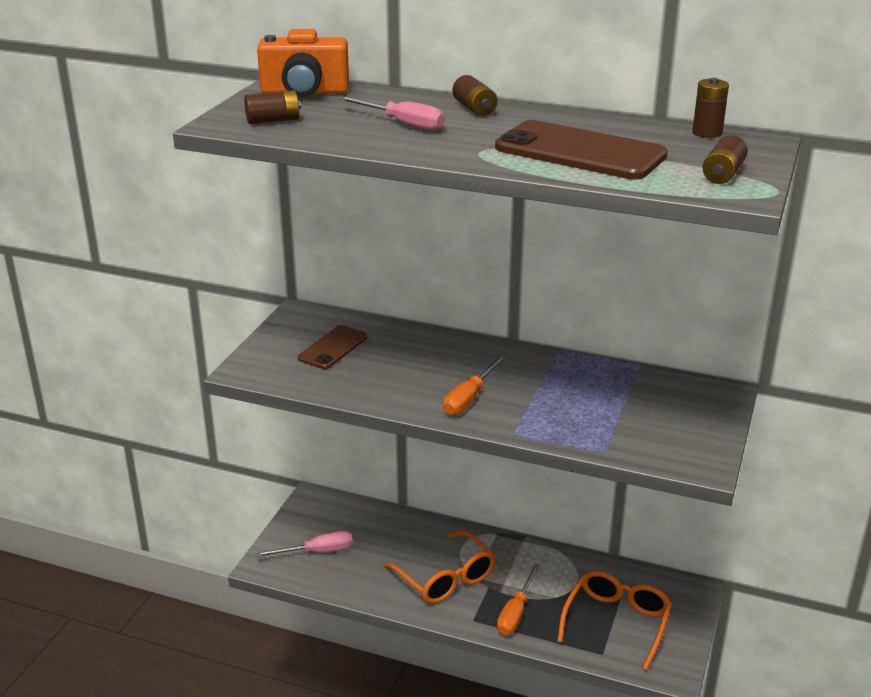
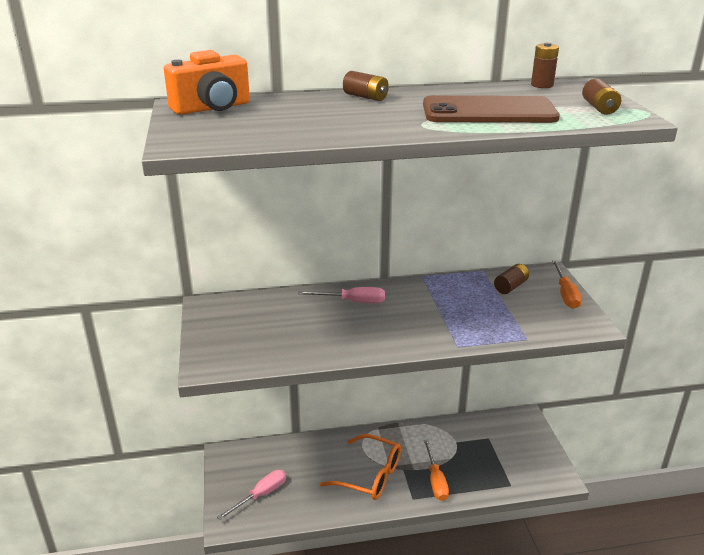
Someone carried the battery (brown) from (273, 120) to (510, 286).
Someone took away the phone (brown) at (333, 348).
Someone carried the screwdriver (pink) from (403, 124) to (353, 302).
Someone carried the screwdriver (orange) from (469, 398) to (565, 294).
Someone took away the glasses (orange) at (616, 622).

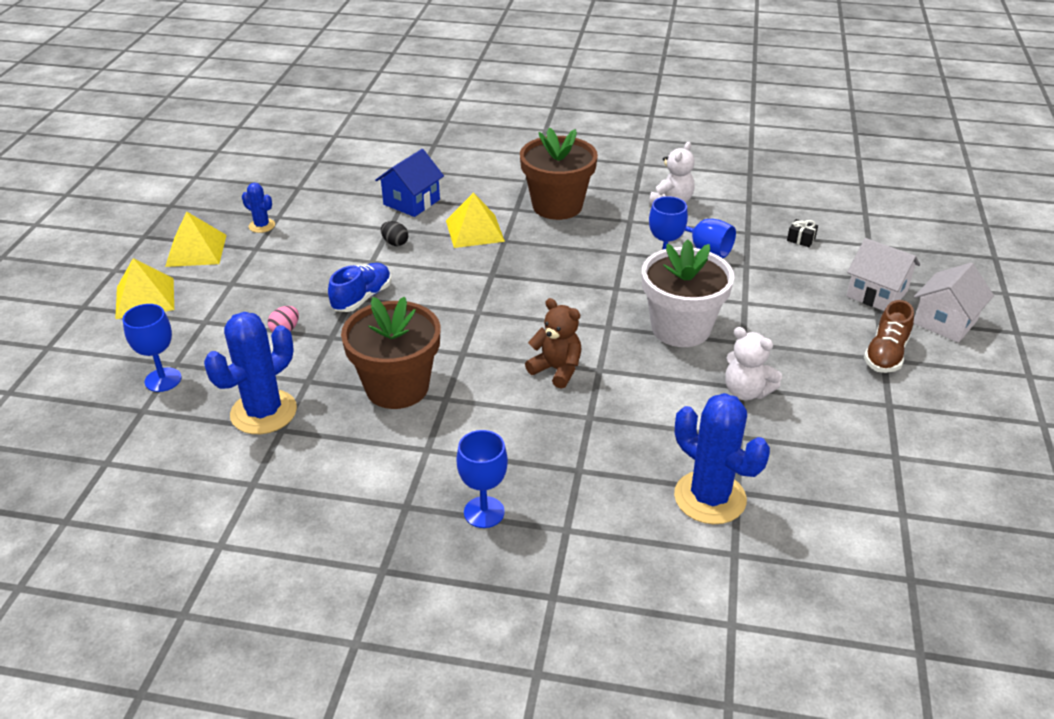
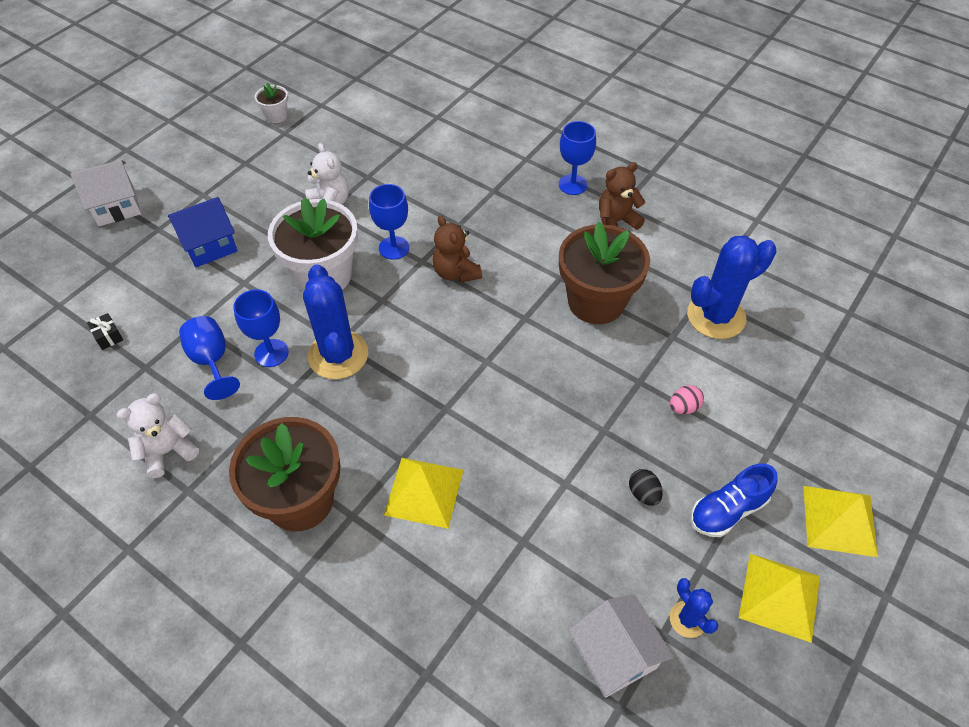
Someone carried the goblet (blue) from (163, 380) to (394, 248).
Someone carried the shoe (blue) from (362, 298) to (727, 510).
Someone carried the house (blue) from (411, 202) to (209, 245).
Someone carried the egg (black) from (395, 243) to (643, 494).
Someone carried the cactus (blue) from (710, 498) to (338, 355).
Someone carried the house (white) from (876, 294) to (614, 655).
Someone took away the shoe (brown) at (885, 355).
Someone put down the flower pot (white) at (276, 116).
Someone put down the teddy bear (brown) at (616, 221).

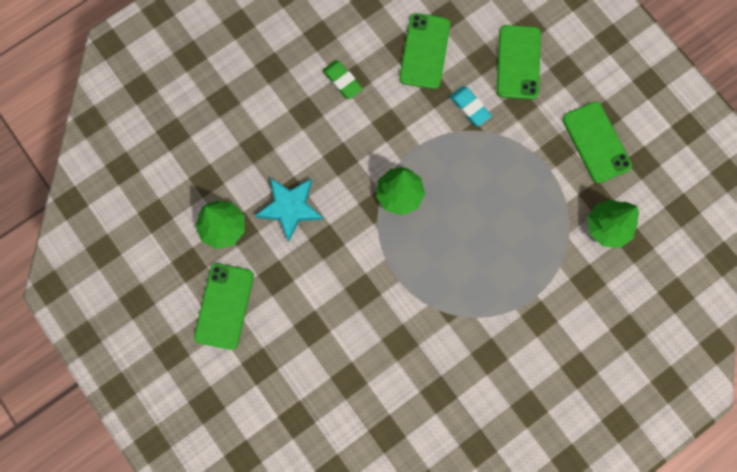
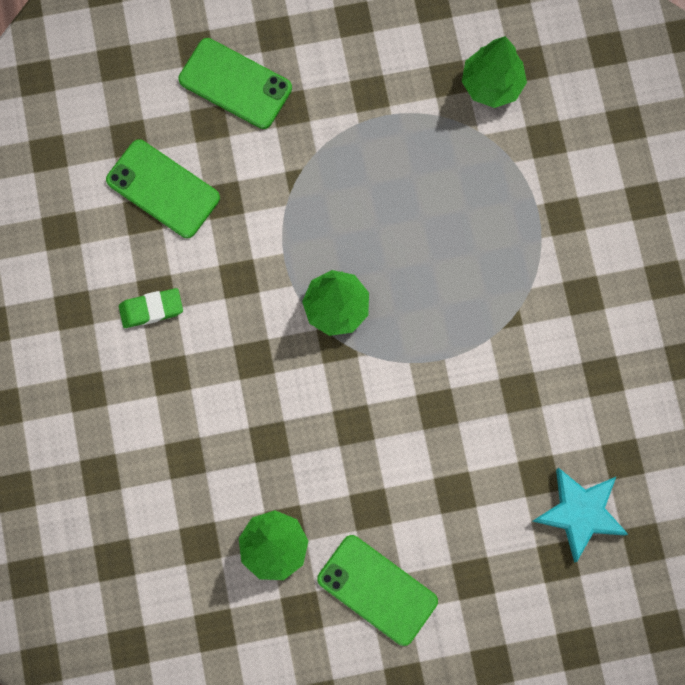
Someone carried the star (turquoise) from (290, 208) to (580, 513).
Someone took away the eraser (turquoise) at (469, 107).
Someone took away the phone (green) at (596, 142).

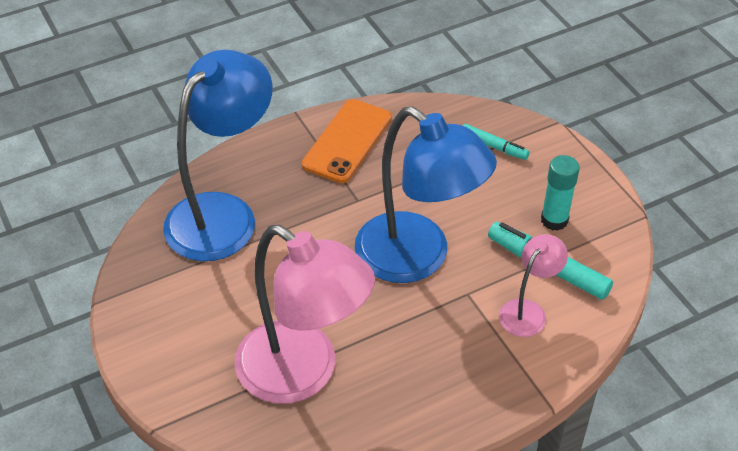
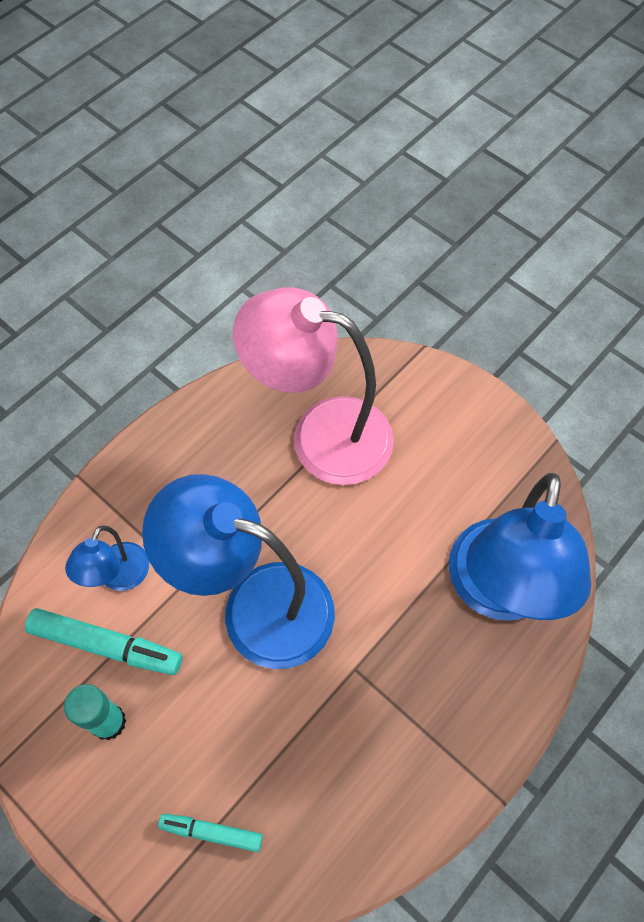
Someone took away the phone (orange) at (347, 141).
Someone repainted the lamp (pink) at (528, 311), which became the lamp (blue) at (119, 577).

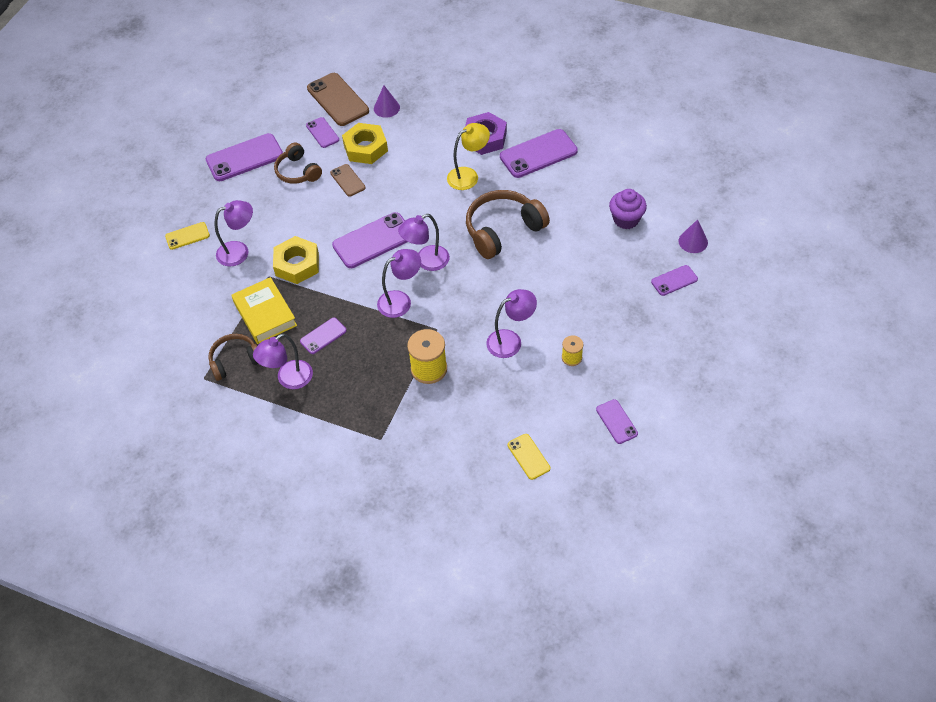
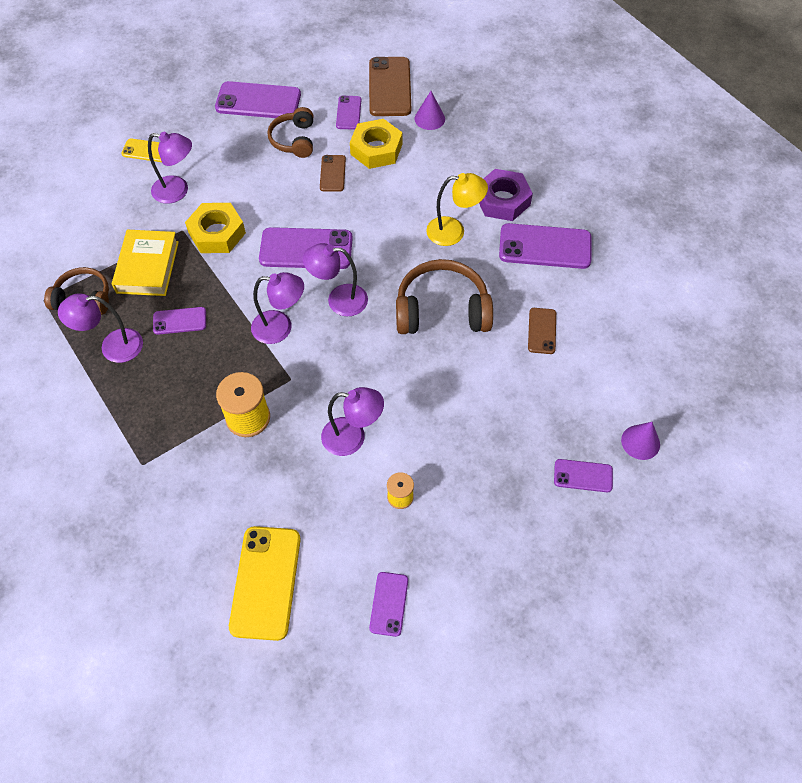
Someone scaled the phone (yellow) at (528, 457) by 1.83.
Someone took away the cupcake (purple) at (626, 219).
Someone put down the phone (brown) at (542, 331).

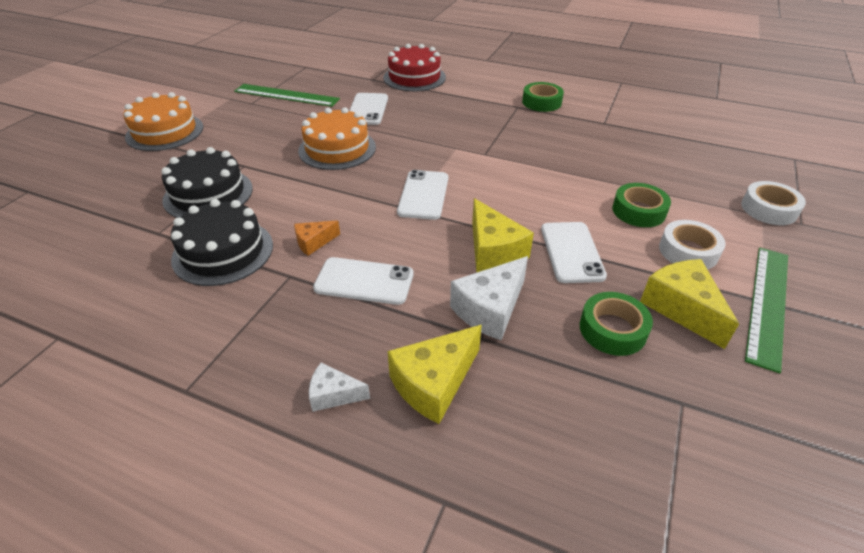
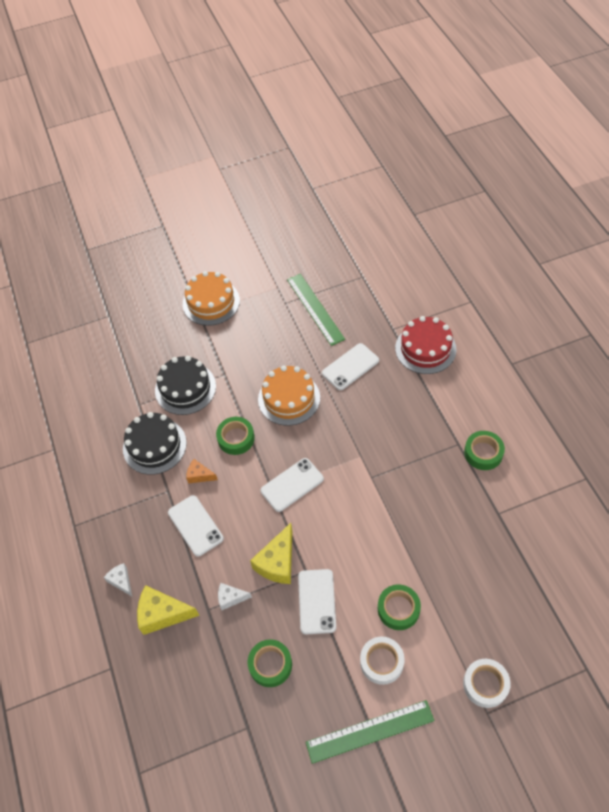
Someone scaled the cheese (white) at (490, 309) by 0.57.
Someone rotated the phone (white) at (571, 252) by 45 degrees counterclockwise.
Someone took away the cheese (yellow) at (681, 308).
Someone put down the tape (green) at (236, 438).

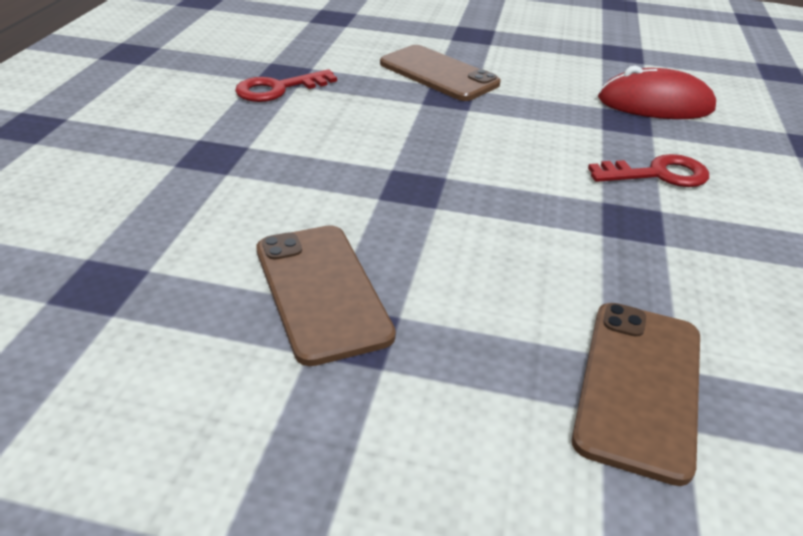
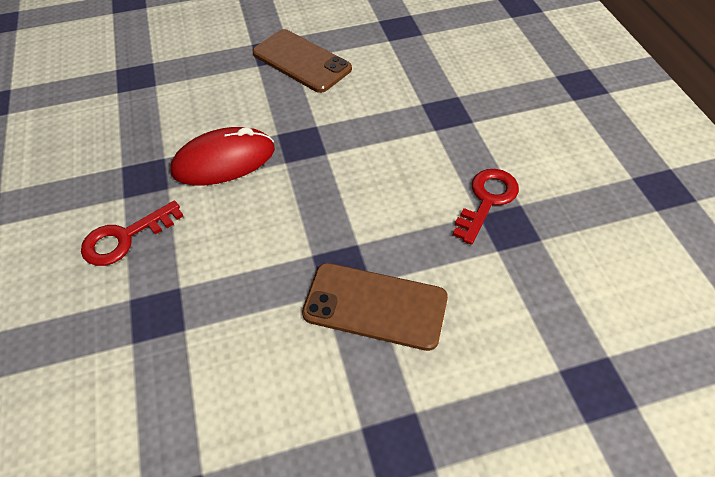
Someone took away the phone (brown) at (639, 386).
Someone carried the mouse (red) from (655, 104) to (224, 161).

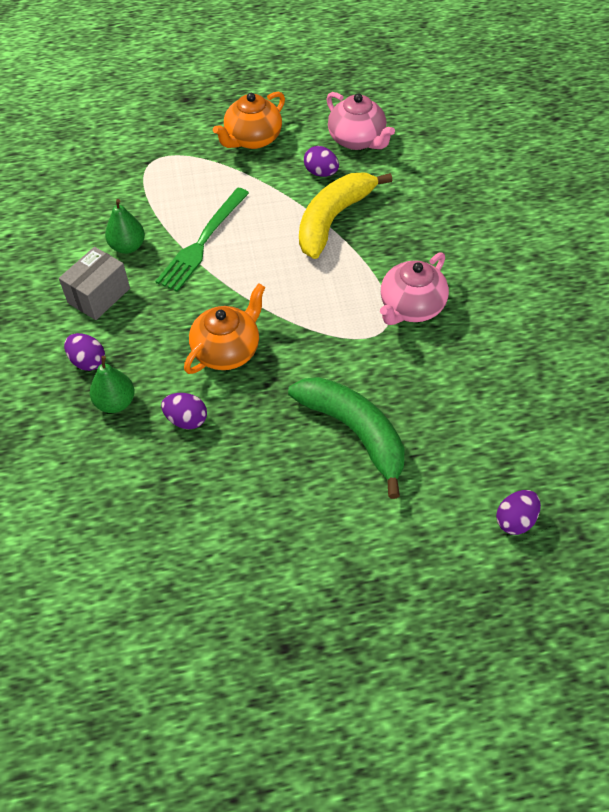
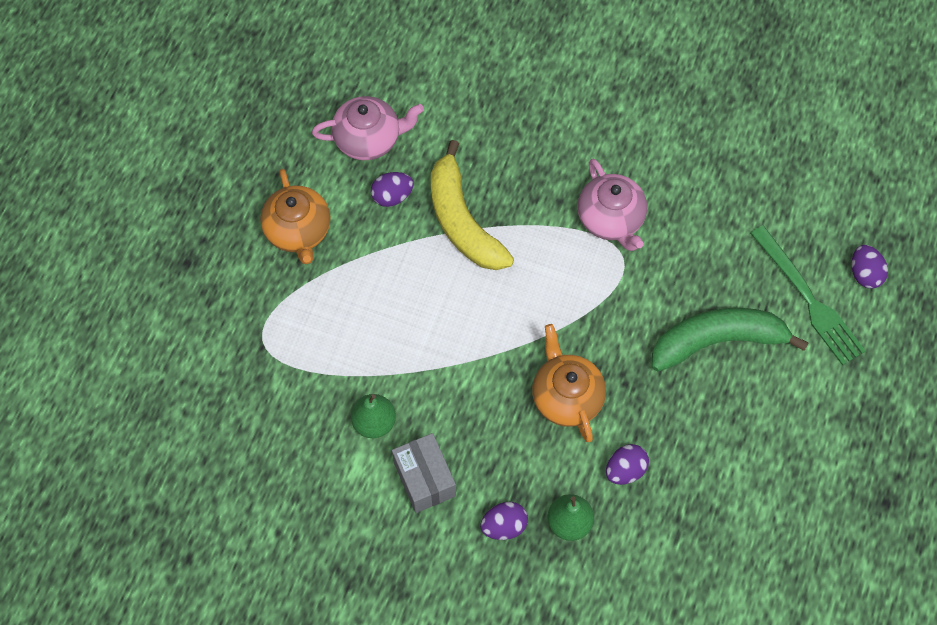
Someone carried the fork (green) from (202, 242) to (807, 298).

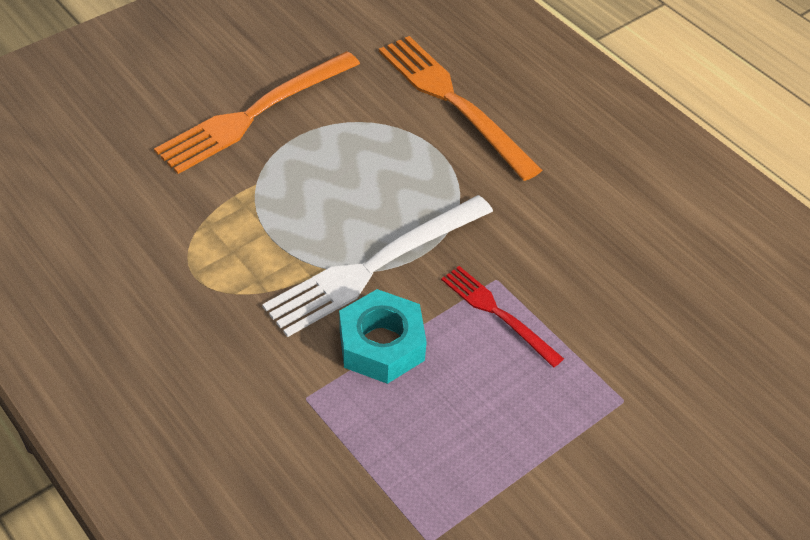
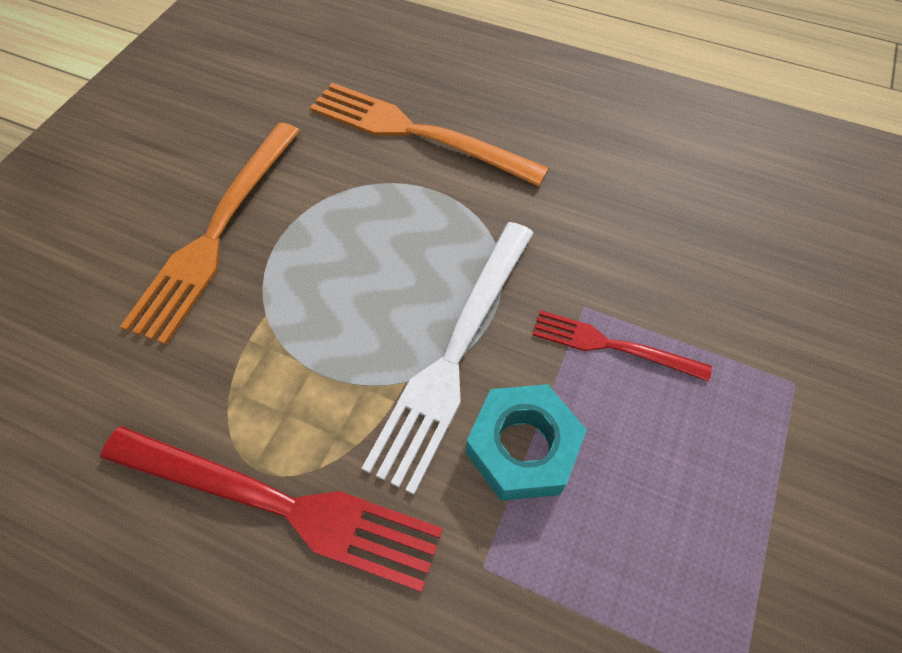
Someone put down the fork (red) at (279, 505).

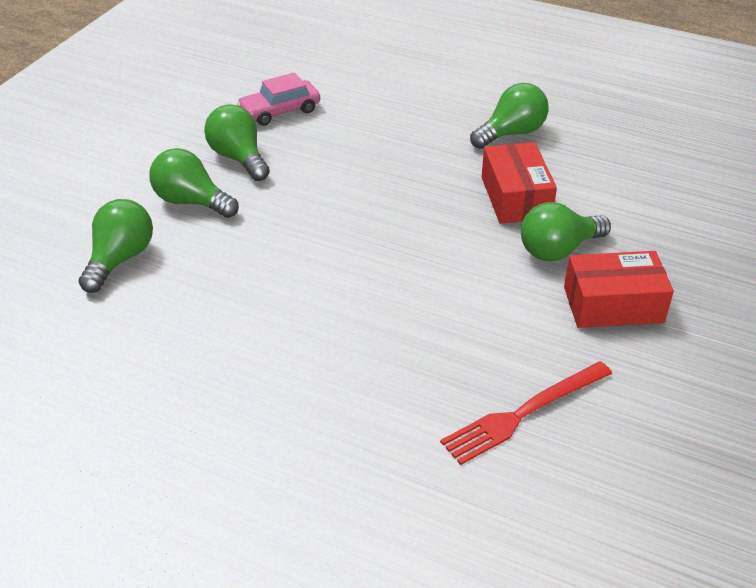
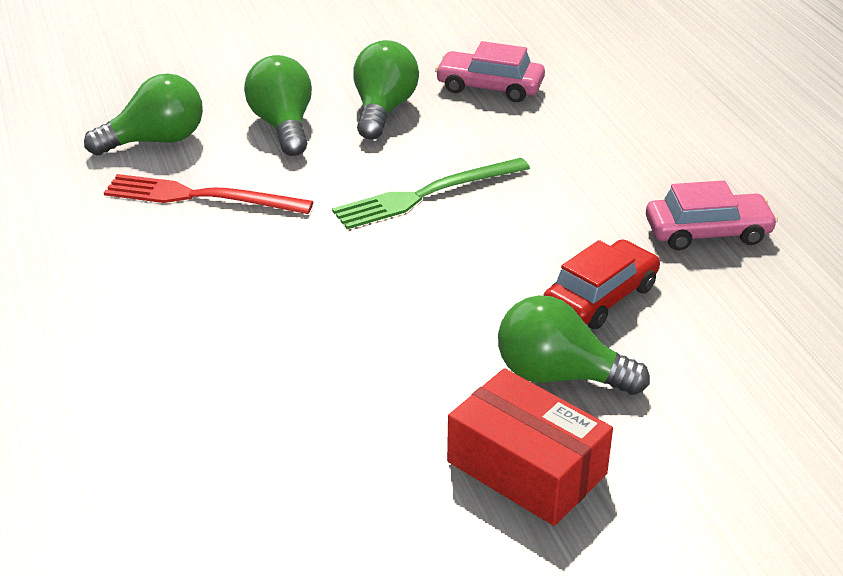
Someone carried the fork (red) from (524, 413) to (200, 197).
Someone swapped the light bulb (green) at (511, 133) for the car (pink) at (707, 232).
Someone swapped the box (red) at (515, 197) for the car (red) at (600, 297).
Someone put down the fork (green) at (426, 195).

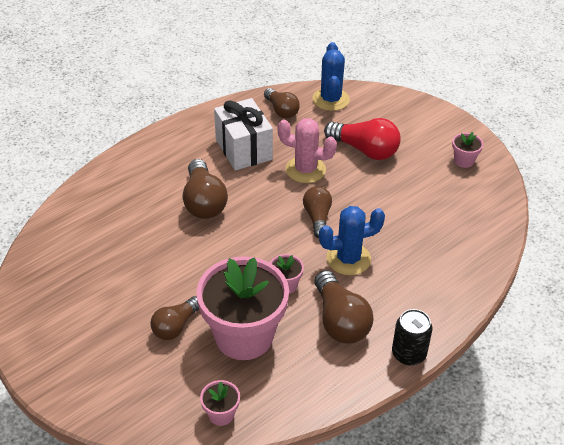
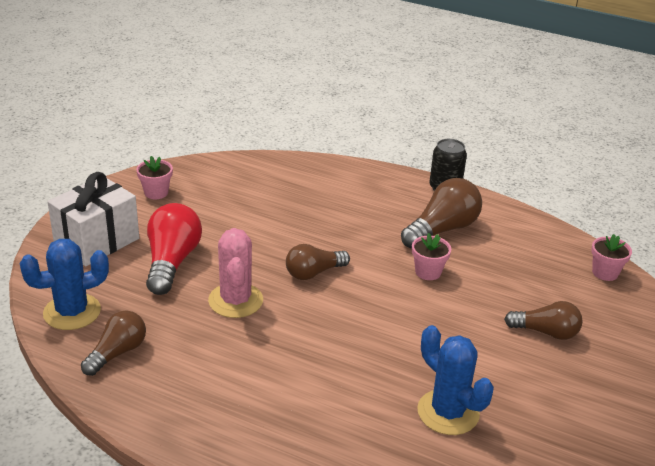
Someone took away the light bulb (brown) at (204, 202).
Someone took away the flower pot (pink) at (244, 336).
Someone carried the gift (white) from (243, 149) to (97, 241).
Someone carried the cactus (blue) from (348, 259) to (448, 412).

